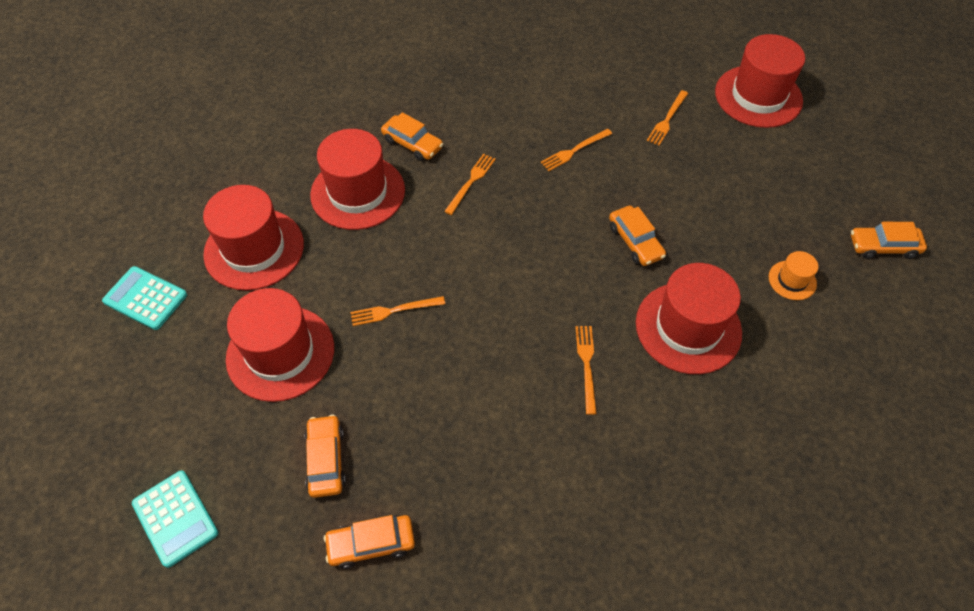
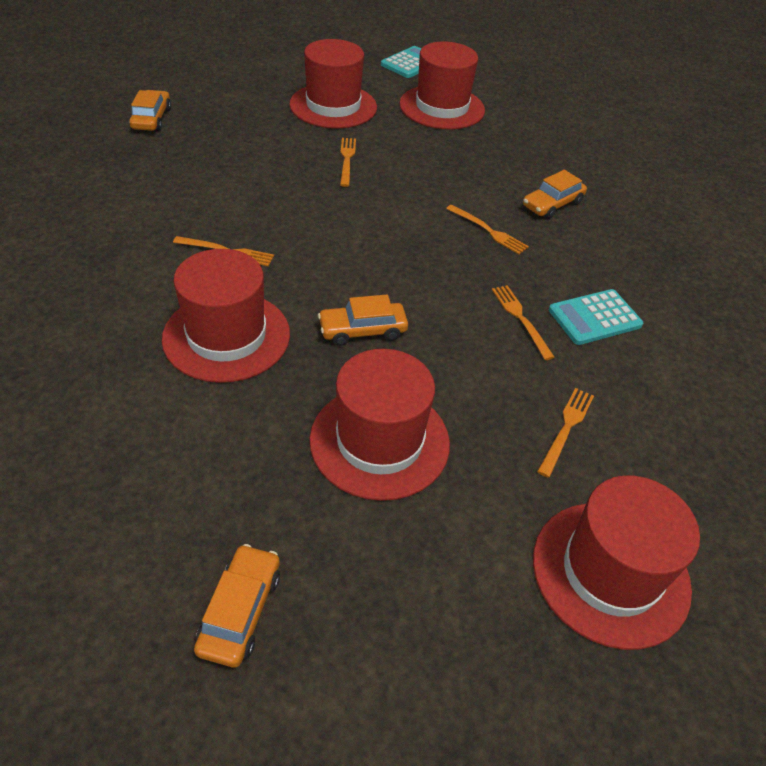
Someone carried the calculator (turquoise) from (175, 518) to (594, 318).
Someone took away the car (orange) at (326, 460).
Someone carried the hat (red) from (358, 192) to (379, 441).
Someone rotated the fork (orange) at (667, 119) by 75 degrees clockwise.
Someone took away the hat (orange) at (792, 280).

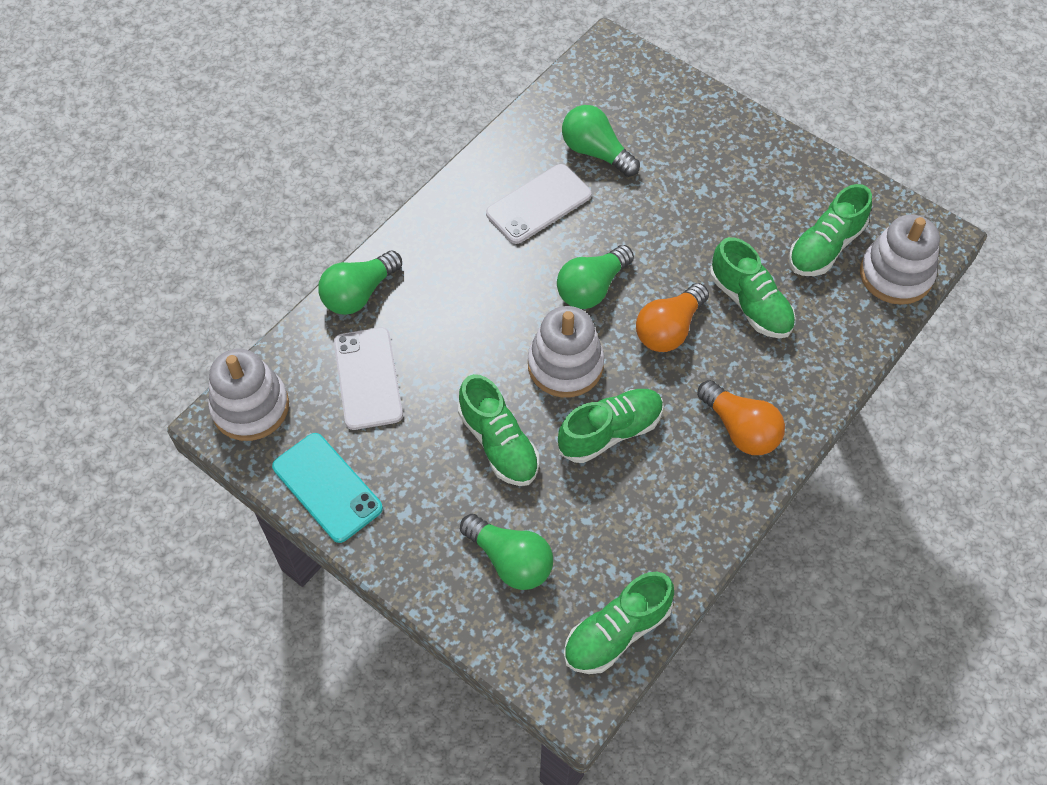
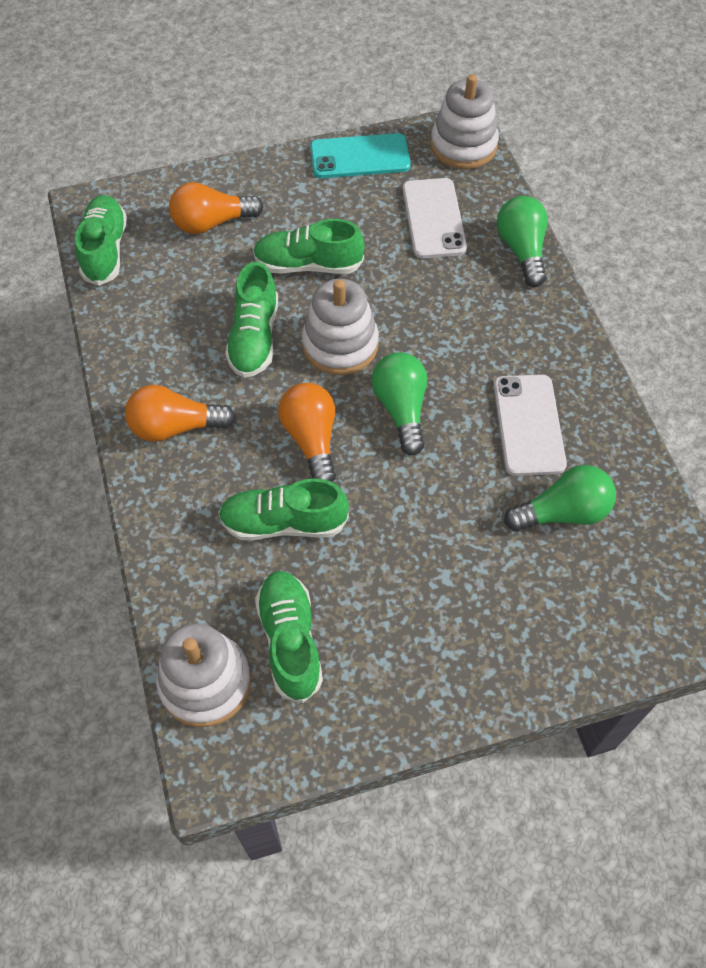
Someone rotated the phone (white) at (368, 378) by 60 degrees clockwise.
Someone repainted the light bulb (green) at (510, 560), which became the light bulb (orange) at (212, 223).

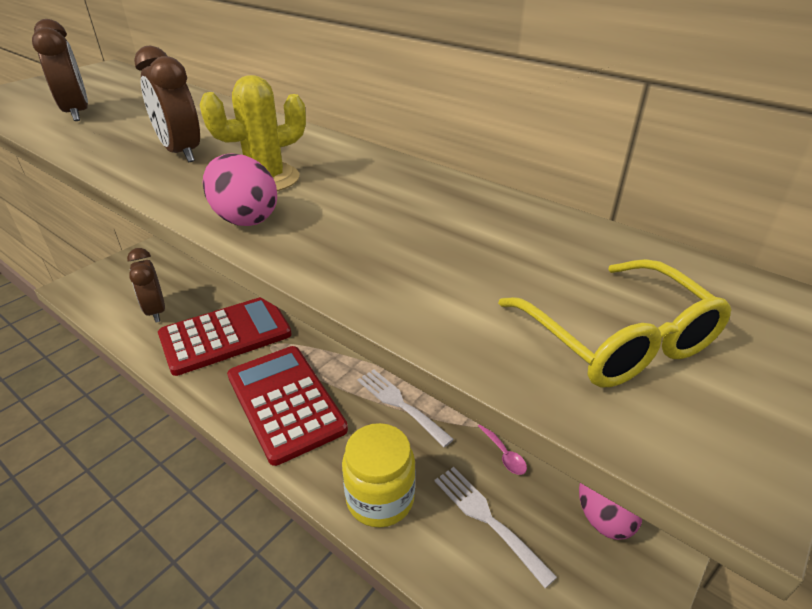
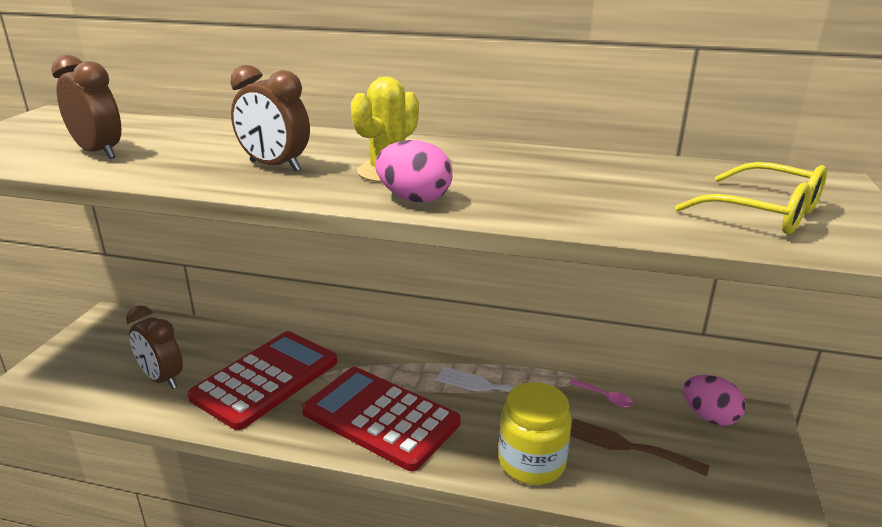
Someone repainted the fork (white) at (487, 519), which became the fork (brown) at (628, 447).

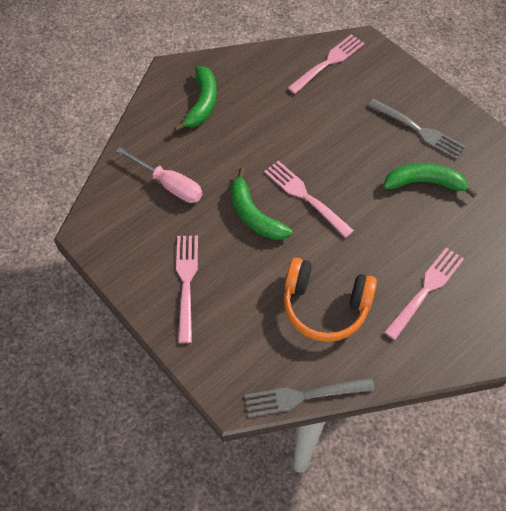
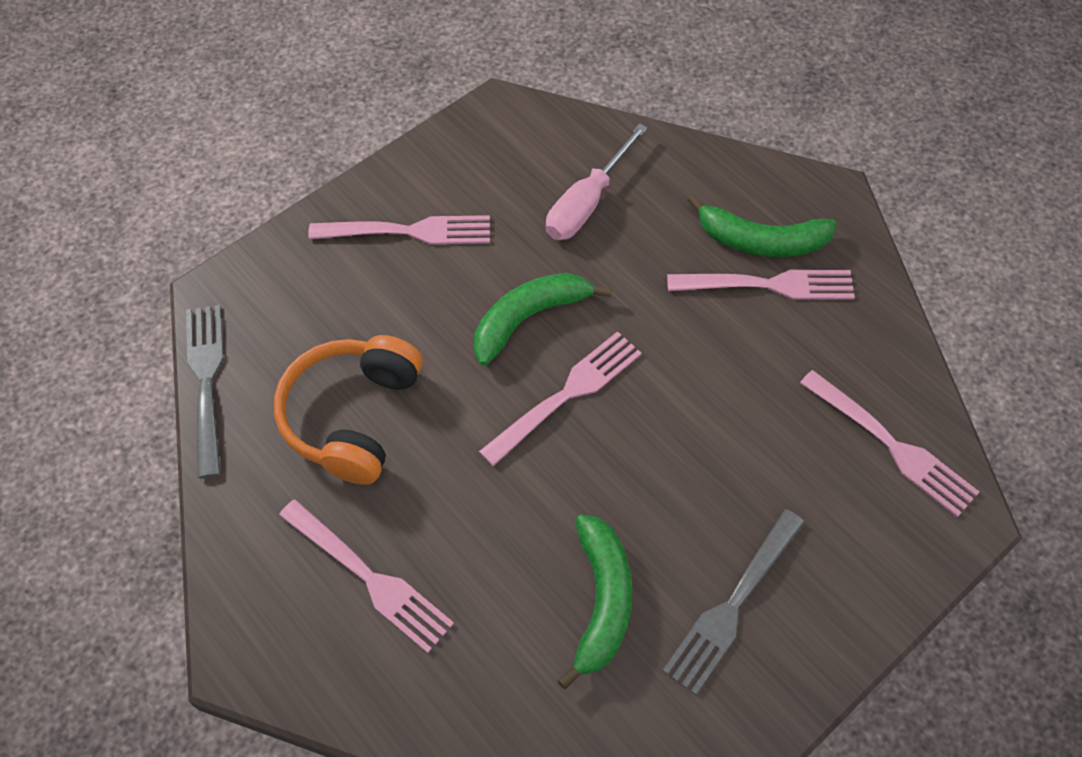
Someone put down the fork (pink) at (767, 285).

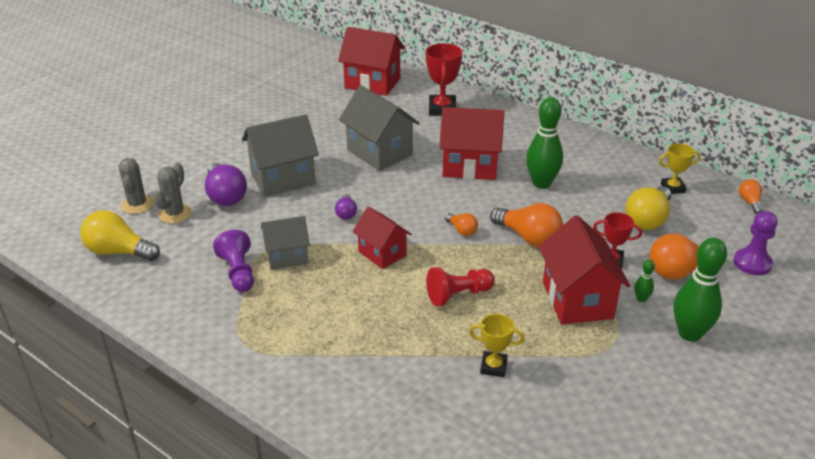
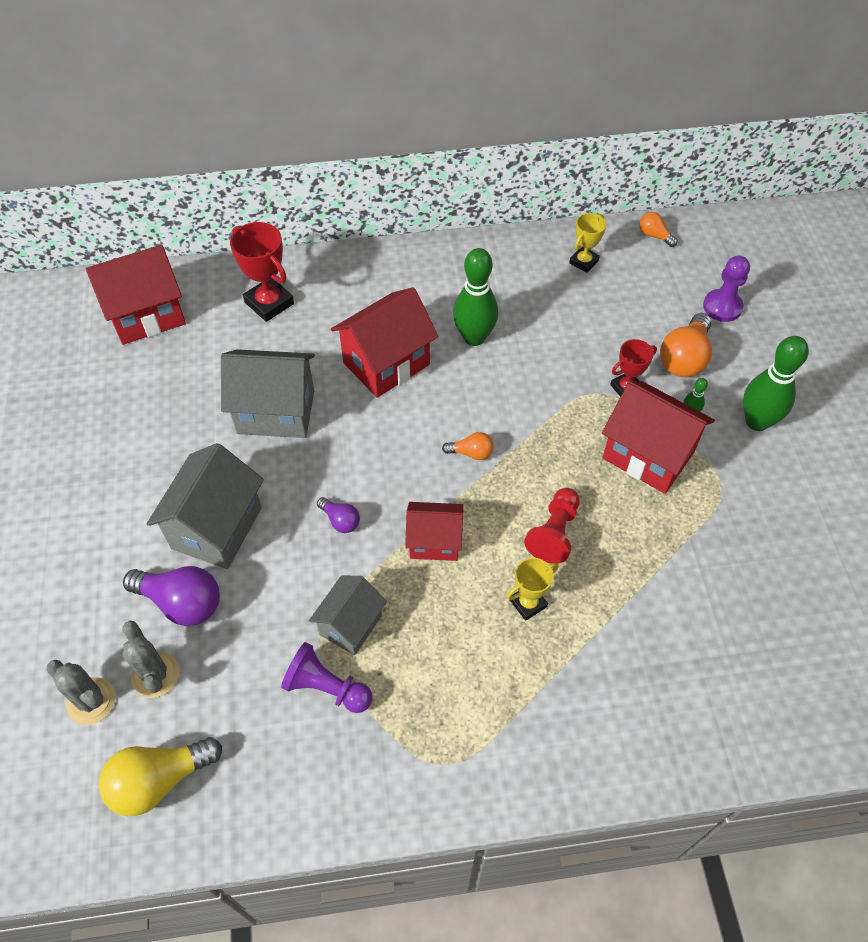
Someone carried the trophy (yellow) from (493, 367) to (528, 603).
Someone took away the light bulb (orange) at (528, 237).
Someone took away the light bulb (yellow) at (648, 219).

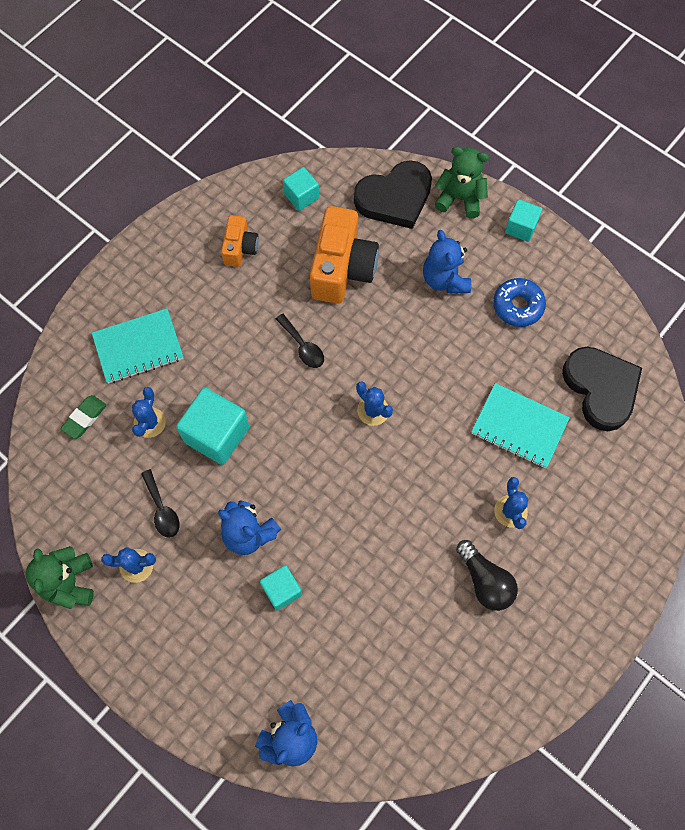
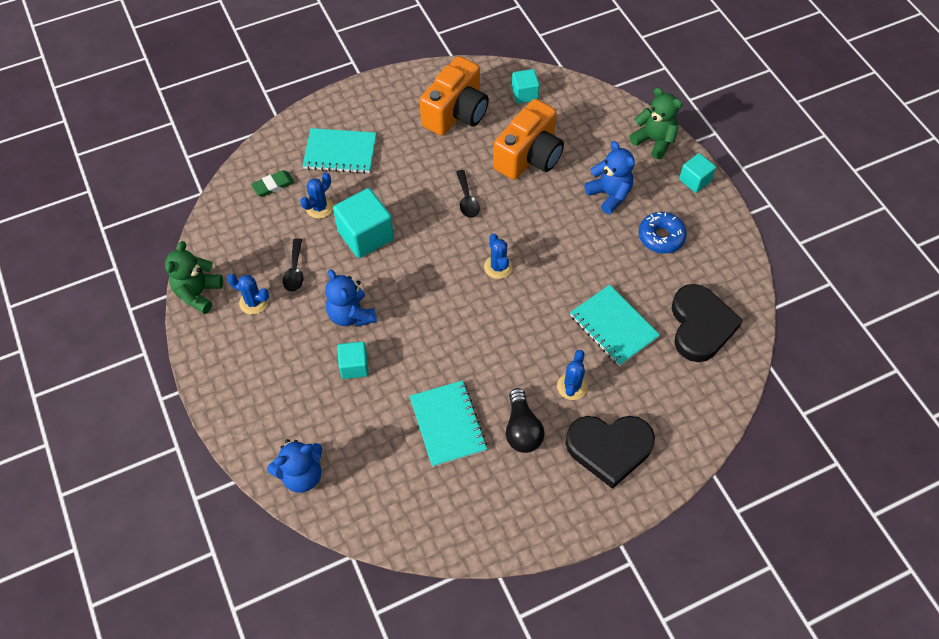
Someone scaled the camera (orange) at (240, 248) by 1.84.
Someone carried the heart (black) from (395, 198) to (609, 448).
Someone rotated the teddy bear (blue) at (445, 279) by 135 degrees clockwise.
Someone put down the notebook (turquoise) at (448, 424).

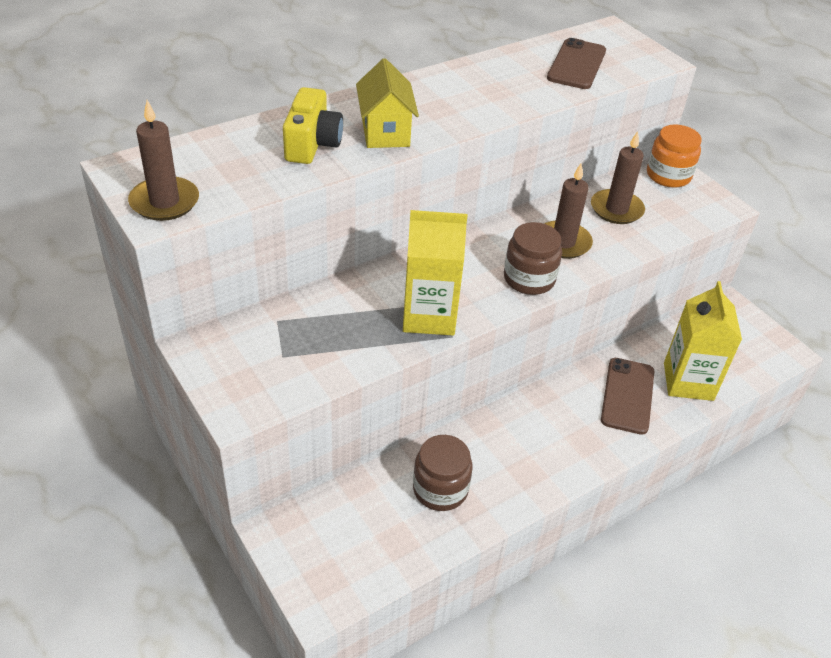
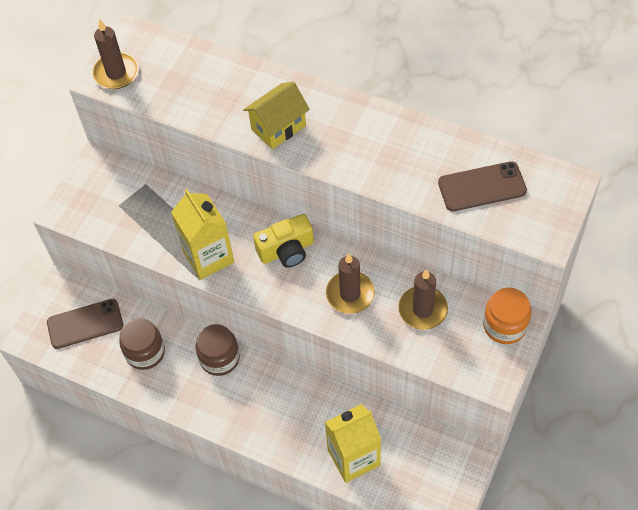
Someone carried the camera (yellow) from (312, 144) to (286, 250).
Someone carried the jar (brown) from (529, 279) to (219, 358).
Someone carried the phone (brown) from (628, 396) to (85, 324).

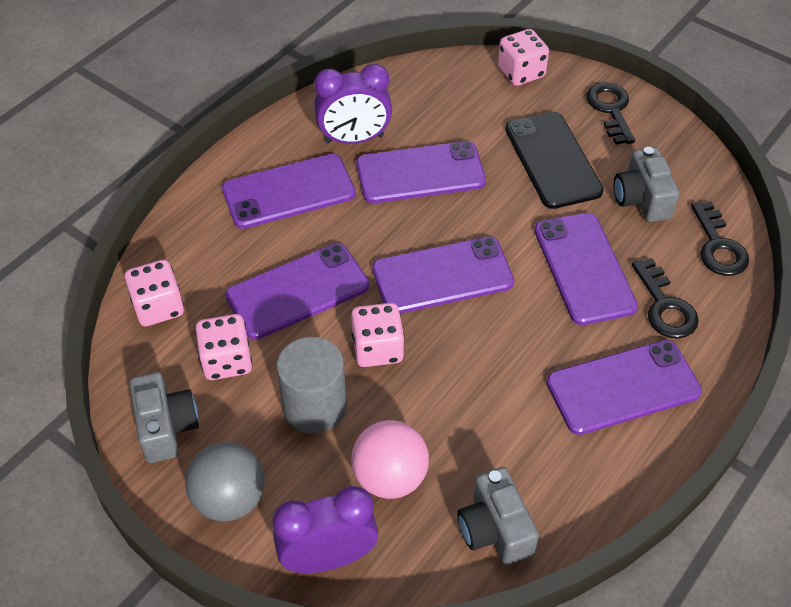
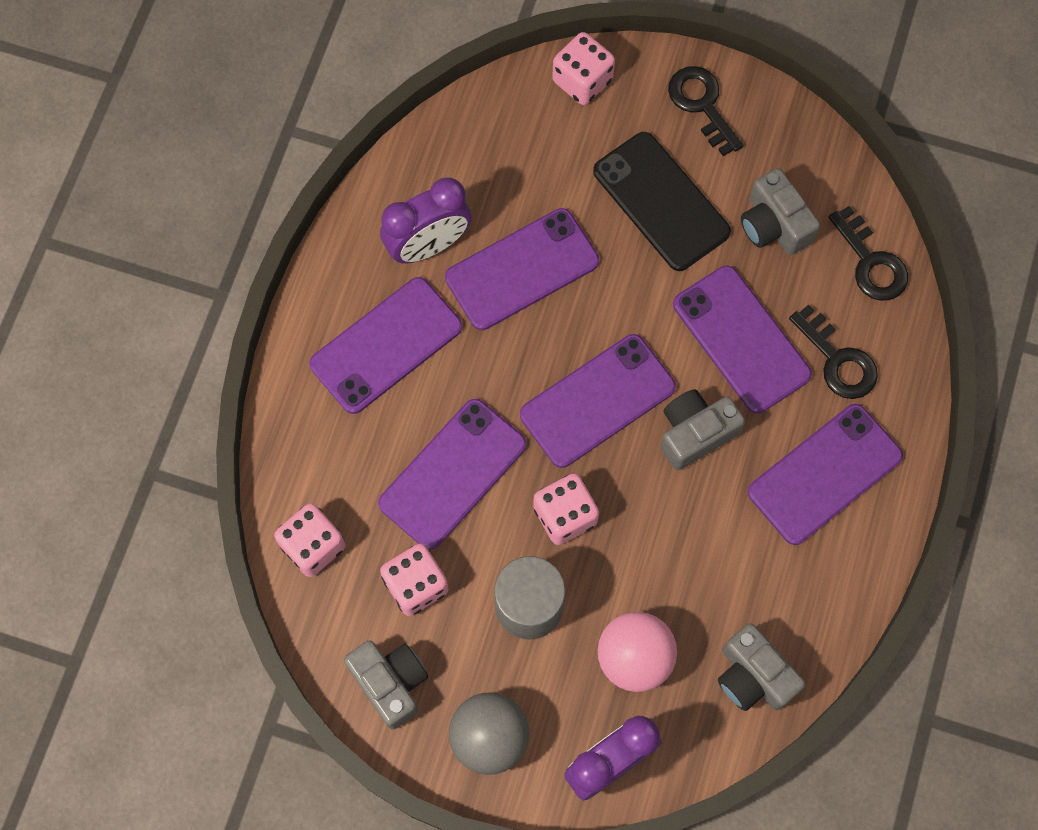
Someone put down the camera (grey) at (695, 433).

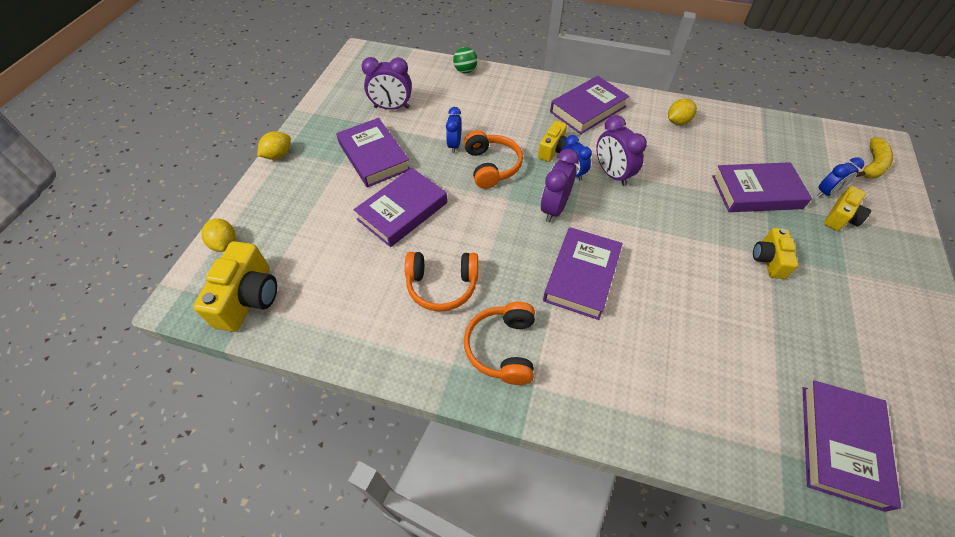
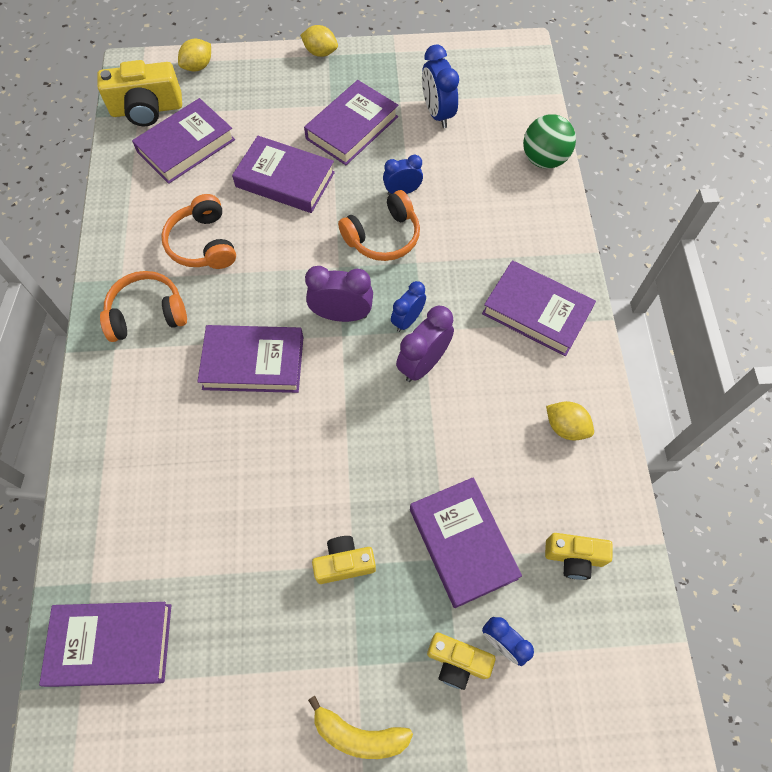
Someone repainted the clock (purple) at (391, 107), which became the clock (blue) at (437, 113).
Someone scaled the ball (green) at (465, 71) by 1.53.
Someone carried the camera (yellow) from (554, 150) to (574, 557).
Someone carried the banana (yellow) from (872, 165) to (359, 735).
Someone put down the book (purple) at (186, 146).

